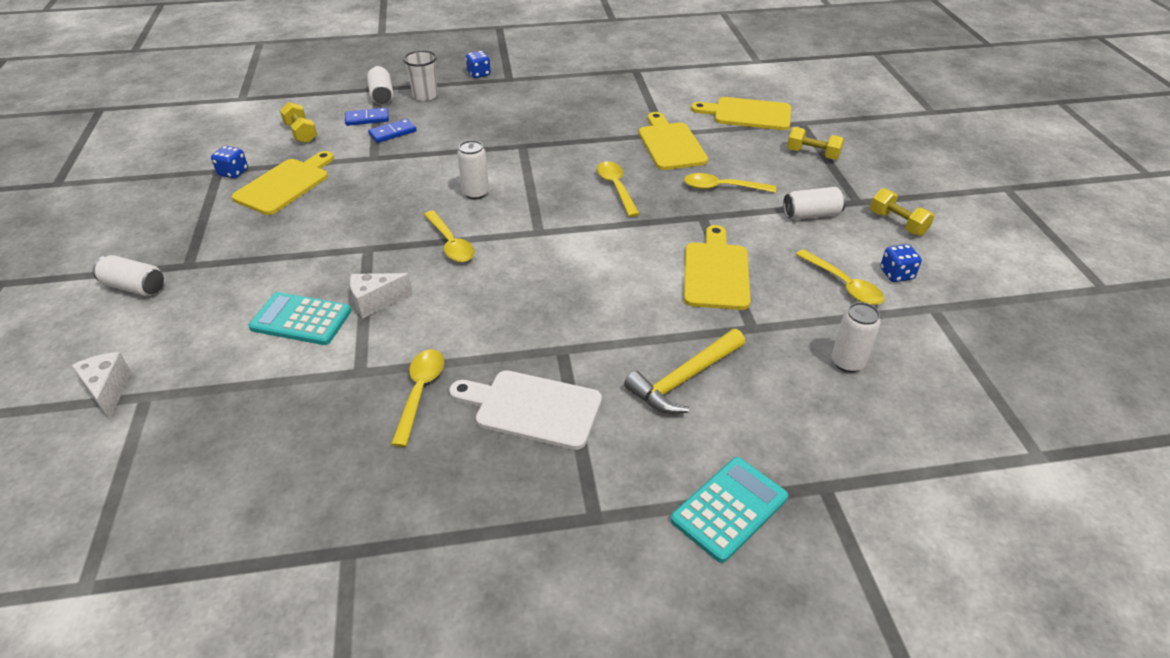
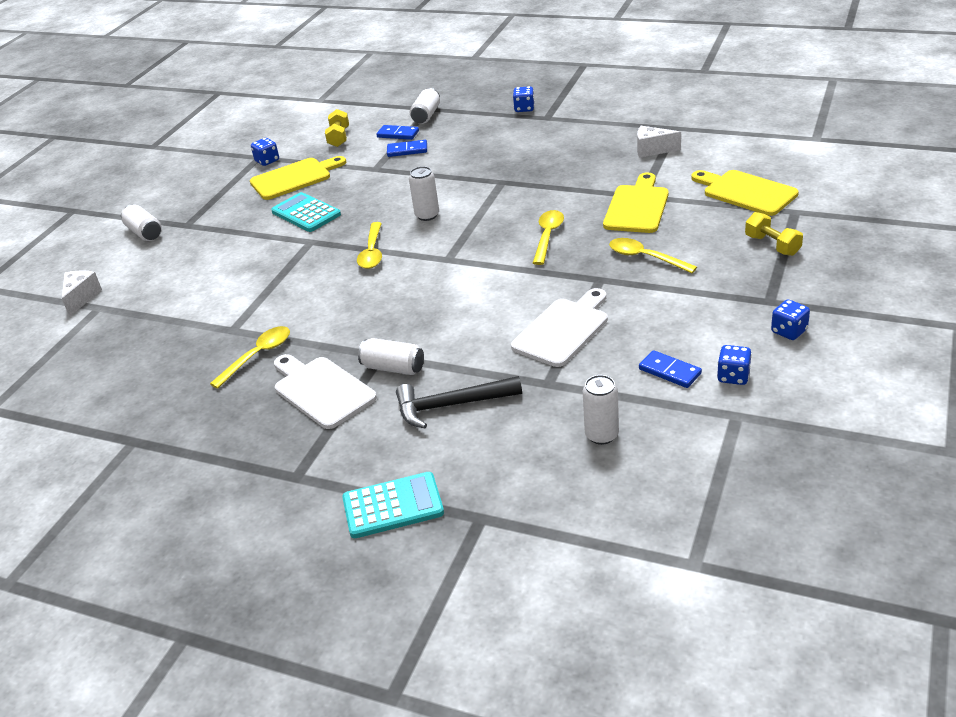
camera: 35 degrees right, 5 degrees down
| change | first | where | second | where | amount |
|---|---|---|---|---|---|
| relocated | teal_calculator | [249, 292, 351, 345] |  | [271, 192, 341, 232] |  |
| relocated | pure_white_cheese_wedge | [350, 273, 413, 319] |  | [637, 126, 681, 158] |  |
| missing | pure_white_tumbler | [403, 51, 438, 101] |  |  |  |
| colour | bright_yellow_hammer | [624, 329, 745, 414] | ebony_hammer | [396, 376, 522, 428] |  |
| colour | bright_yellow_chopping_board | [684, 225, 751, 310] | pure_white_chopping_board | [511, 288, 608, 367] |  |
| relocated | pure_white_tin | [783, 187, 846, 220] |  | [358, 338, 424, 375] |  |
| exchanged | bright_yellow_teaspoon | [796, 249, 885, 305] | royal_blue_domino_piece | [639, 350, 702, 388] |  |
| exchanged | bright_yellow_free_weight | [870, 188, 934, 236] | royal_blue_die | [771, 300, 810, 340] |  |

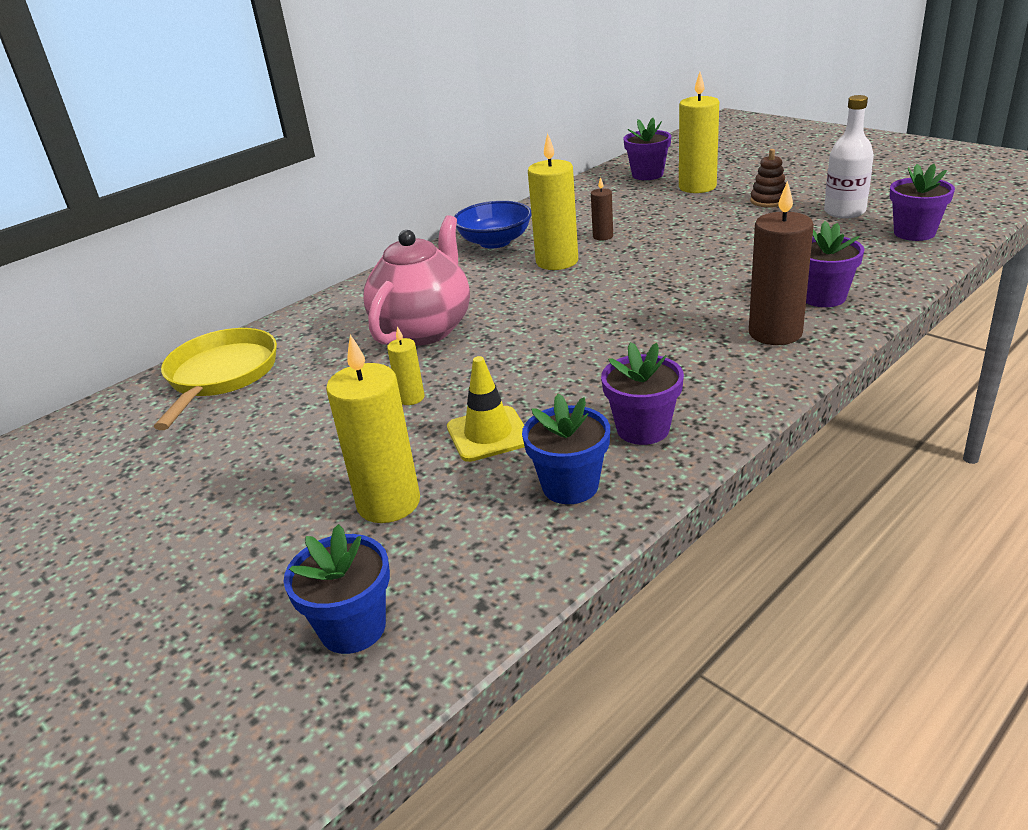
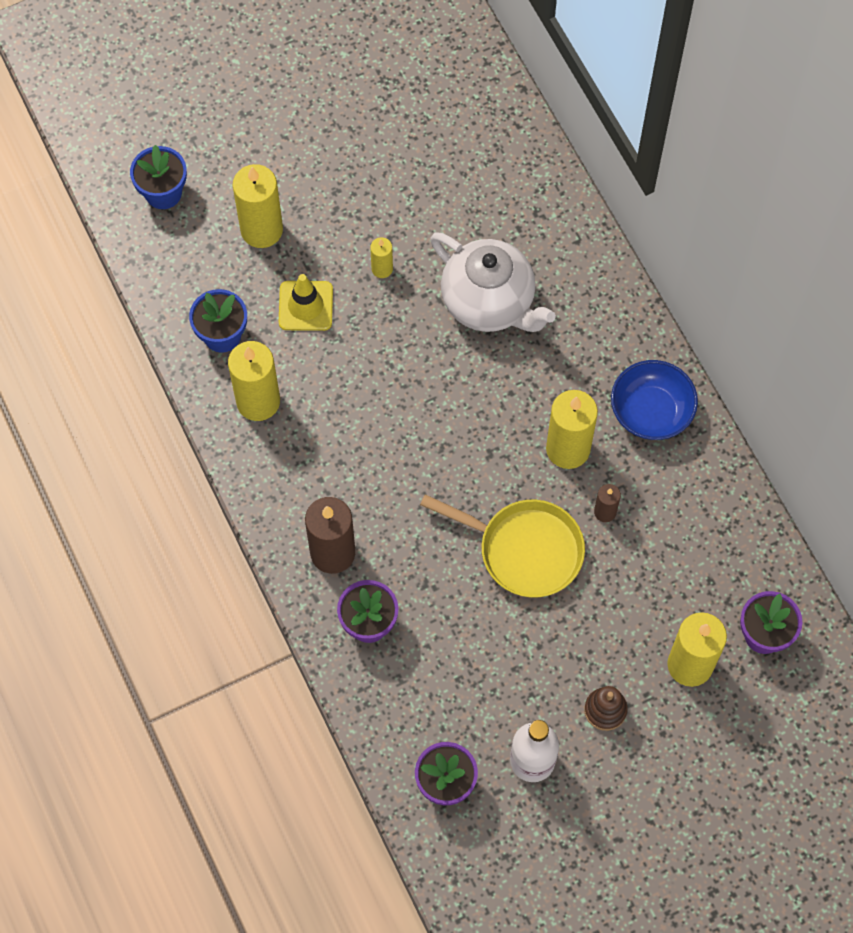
camera: 105 degrees right, 35 degrees up
| change | first | where | second | where | amount |
|---|---|---|---|---|---|
| relocated | bright_yellow_skillet | [154, 328, 277, 430] |  | [420, 494, 585, 597] |  |
| colour | pink_teapot | [363, 215, 470, 346] | pure_white_teapot | [430, 232, 556, 332] |  |
| exchanged | violet_potted_plant | [601, 342, 684, 445] | bright_yellow_candle | [228, 341, 280, 421] |  |

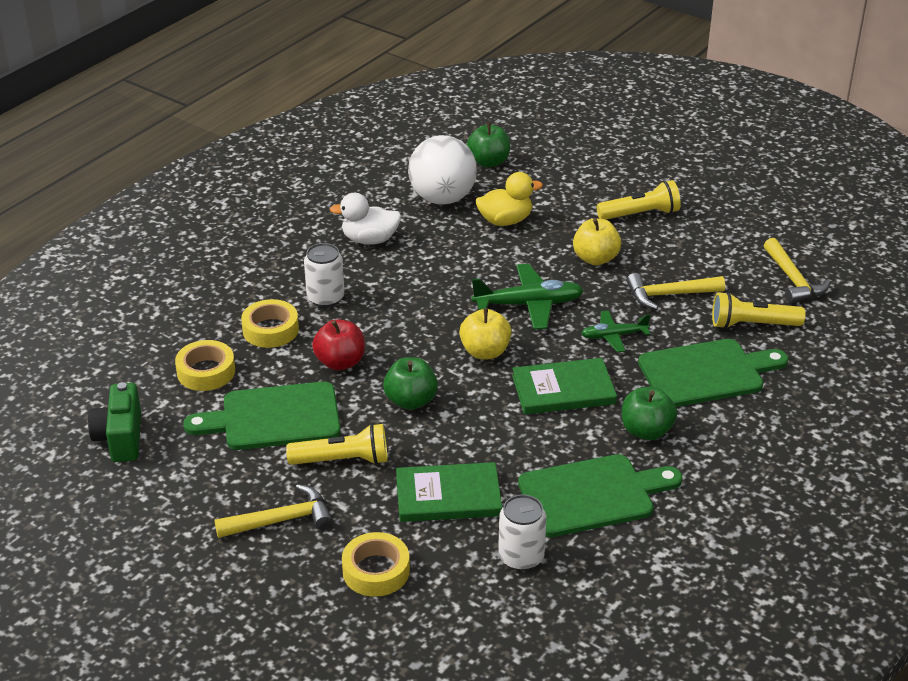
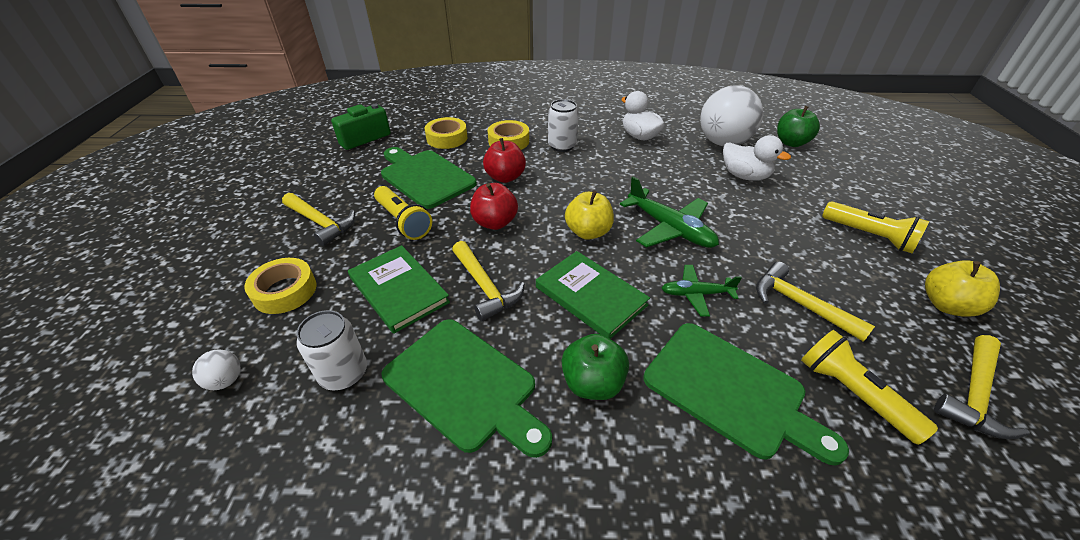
camera: 55 degrees right, 5 degrees up
| change | first | where | second | where | amount |
|---|---|---|---|---|---|
| colour | leaf-green_apple_fruit | [383, 357, 438, 410] | crimson_apple_fruit | [470, 183, 518, 230] |  |
| colour | bright_yellow_toy_duck | [476, 172, 543, 226] | pure_white_toy_duck | [723, 135, 791, 181] |  |
| relocated | bright_yellow_apple_fruit | [573, 218, 621, 266] |  | [925, 260, 1000, 317] |  |
| spun | leaf-green_plane | [581, 310, 650, 352] |  | [661, 265, 742, 317] | 45 degrees counterclockwise |
| appeared |  |  | pure_white_play_ball | [192, 349, 241, 390] |  |
| appeared |  |  | bright_yellow_hammer | [452, 241, 525, 321] |  |

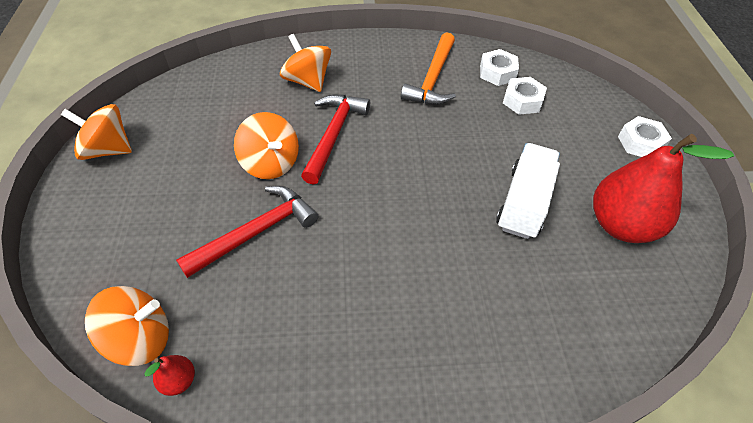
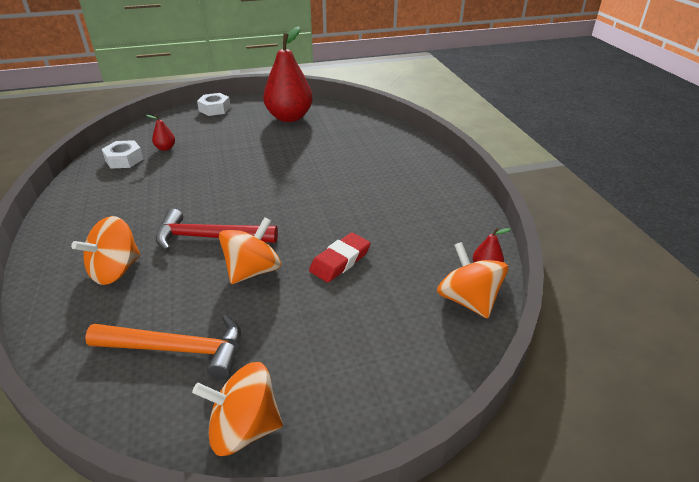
camera: 100 degrees left, 15 degrees down
| change | first | where | second | where | amount |
|---|---|---|---|---|---|
| spun | orange_spinning_top | [61, 104, 132, 160] |  | [192, 362, 283, 456] | 90 degrees clockwise |
| exchanged | crimson_hammer | [176, 186, 318, 278] | crimson_gum_eraser | [309, 233, 371, 282] |  |
| relocated | orange_hammer | [401, 32, 456, 105] |  | [85, 314, 241, 380] |  |
| missing | pure_white_truck | [496, 143, 560, 239] |  |  |  |
| exchanged | pure_white_hexagon_nut | [503, 77, 547, 115] | crimson_pear_fruit | [146, 114, 175, 151] |  |

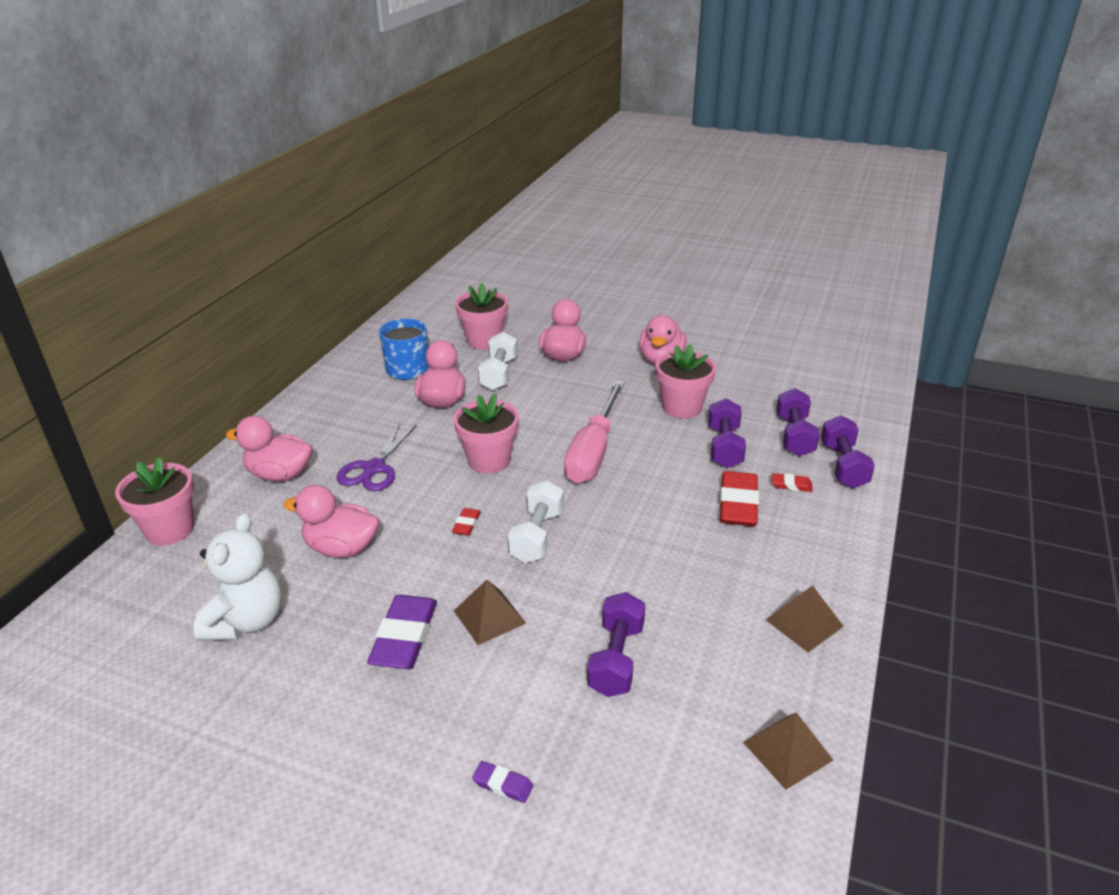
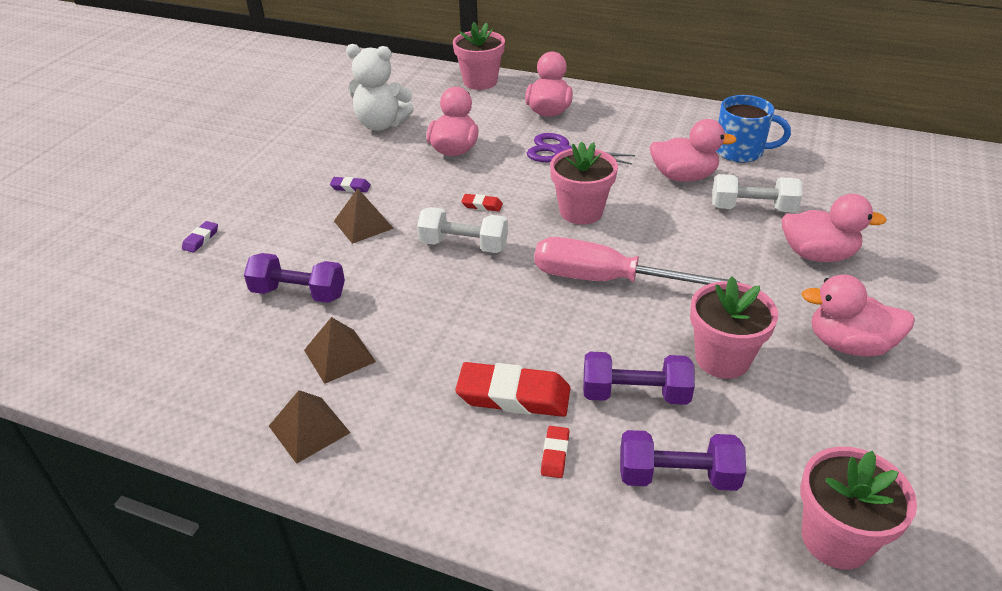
camera: 90 degrees right, 5 degrees up
| change | first | where | second | where | amount |
|---|---|---|---|---|---|
| size | violet_gum_eraser | [367, 595, 437, 669] |  | [330, 177, 371, 192] | x0.47 |
| relocated | pink_potted_plant | [455, 283, 508, 350] |  | [800, 447, 917, 570] |  |
| relocated | russet_pyramid_shape | [743, 713, 833, 790] |  | [304, 317, 376, 384] |  |
| missing | violet_free_weight | [821, 415, 875, 488] |  |  |  |

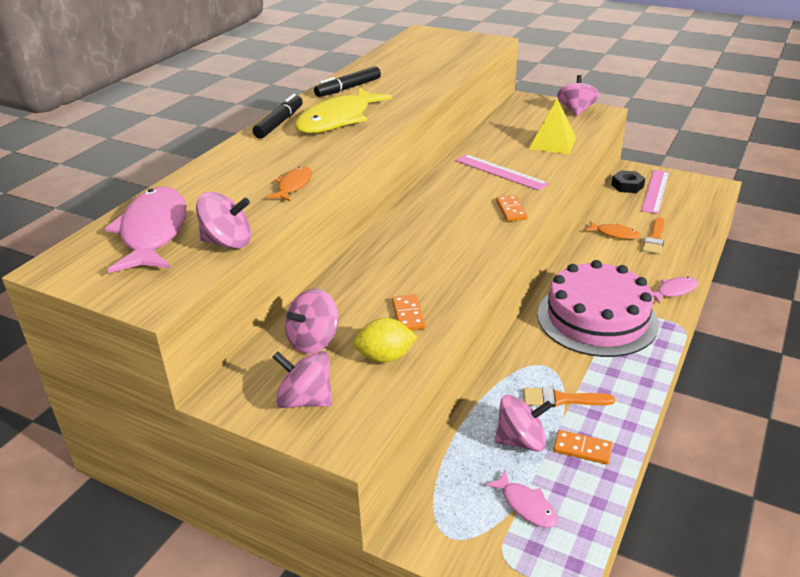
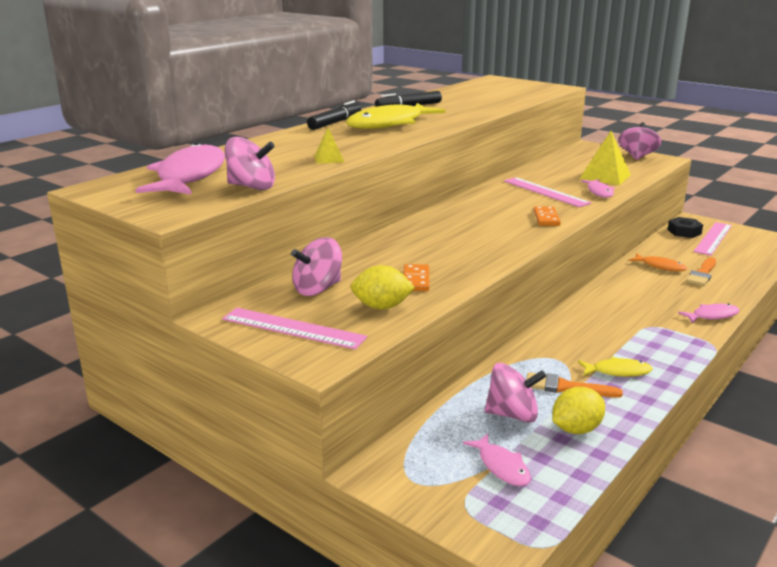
camera: 10 degrees right, 10 degrees down
| change | first | where | second | where | amount |
|---|---|---|---|---|---|
| exchanged | orange_fish | [267, 167, 312, 201] | bright_yellow_pyramid_shape | [314, 128, 344, 164] |  |
| exchanged | pink_spinning_top | [272, 351, 332, 408] | pink_ruler | [222, 308, 367, 350] |  |
| missing | pink_cake | [537, 260, 659, 357] |  |  |  |
| exchanged | orange_domino_piece | [553, 430, 613, 465] | bright_yellow_lemon | [552, 387, 605, 434] |  |
| appeared |  |  | bright_yellow_fish | [578, 357, 652, 377] |  |
| appeared |  |  | pink_fish | [581, 179, 615, 198] |  |

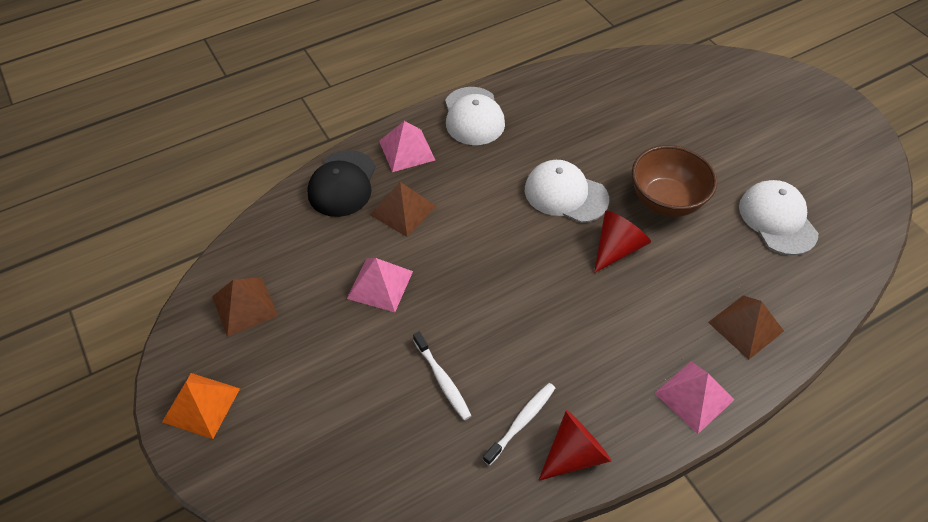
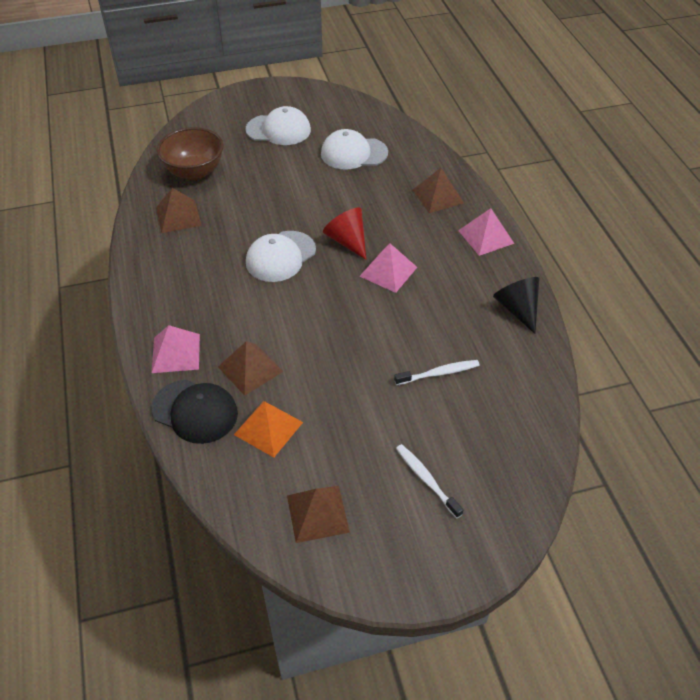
camera: 75 degrees left, 5 degrees down
| change | first | where | second | where | amount |
|---|---|---|---|---|---|
| relocated | orange_pyramid_shape | [162, 373, 240, 439] |  | [234, 401, 303, 458] |  |
| relocated | pink_pyramid_shape | [347, 258, 413, 312] |  | [359, 243, 417, 293] |  |
| relocated | pure_white_cap | [445, 87, 505, 145] |  | [246, 106, 311, 145] |  |
| relocated | pure_white_dental_brush | [483, 383, 555, 466] |  | [396, 444, 463, 519] |  |
| colour | crimson_cone_shape | [538, 410, 612, 481] | ebony_cone_shape | [493, 277, 539, 334] |  |
| relocated | russet_serving_bowl | [632, 145, 717, 217] |  | [157, 127, 224, 180] |  |
| appeared |  |  | russet_pyramid_shape | [156, 188, 202, 233] |  |

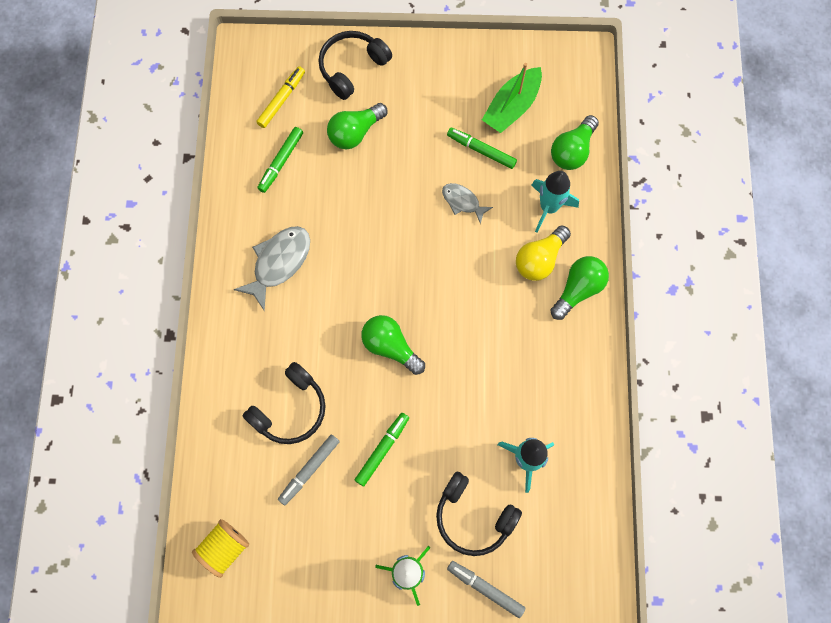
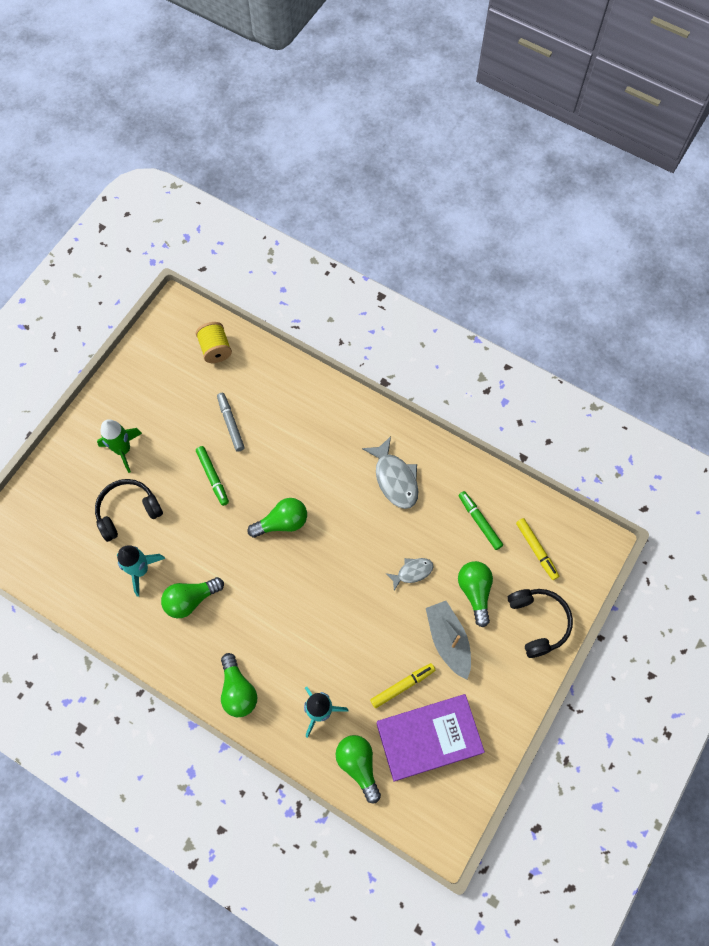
camera: 120 degrees right, 5 degrees down
| change | first | where | second | where | amount |
|---|---|---|---|---|---|
| missing | ebony_headphones | [243, 362, 326, 444] |  |  |  |
| relocated | ash-grey_fish | [442, 183, 493, 224] |  | [386, 558, 434, 591] |  |
| colour | leaf-green_marker | [447, 128, 517, 169] | bright_yellow_marker | [370, 663, 435, 708] |  |
| missing | ash-grey_marker | [447, 561, 525, 618] |  |  |  |
| exchanged | leaf-green_boat | [482, 63, 542, 133] | violet_hardback | [376, 694, 485, 781] |  |
| missing | bright_yellow_lightbulb | [516, 225, 571, 281] |  |  |  |
| appeared |  |  | leaf-green_lightbulb | [161, 577, 224, 618] |  |
| appeared |  |  | ash-grey_boat | [426, 601, 471, 680] |  |

